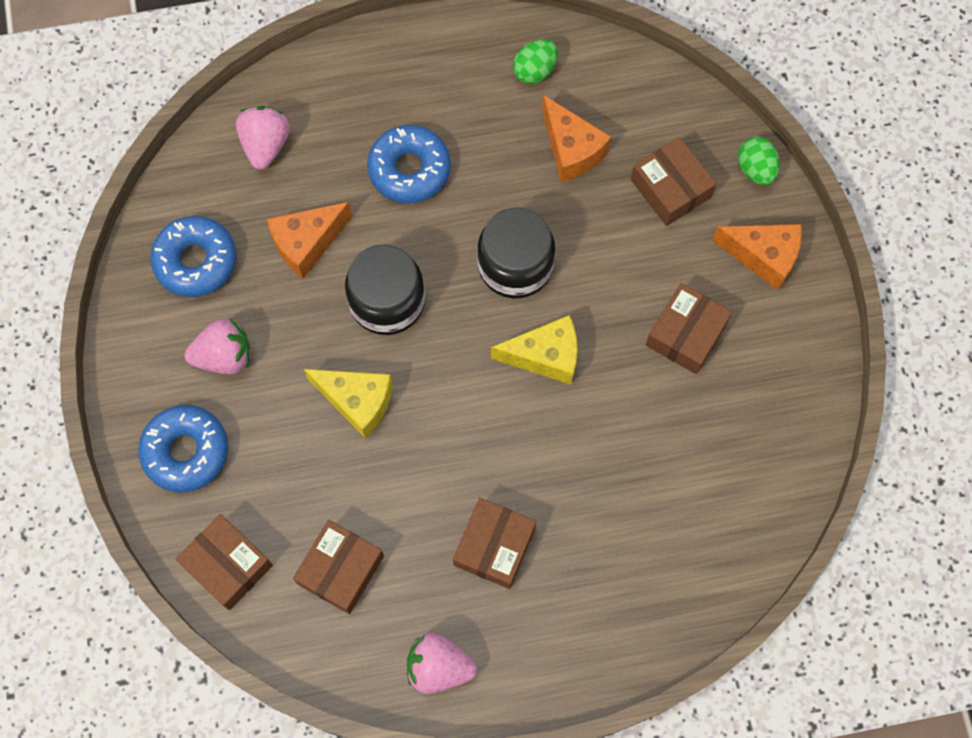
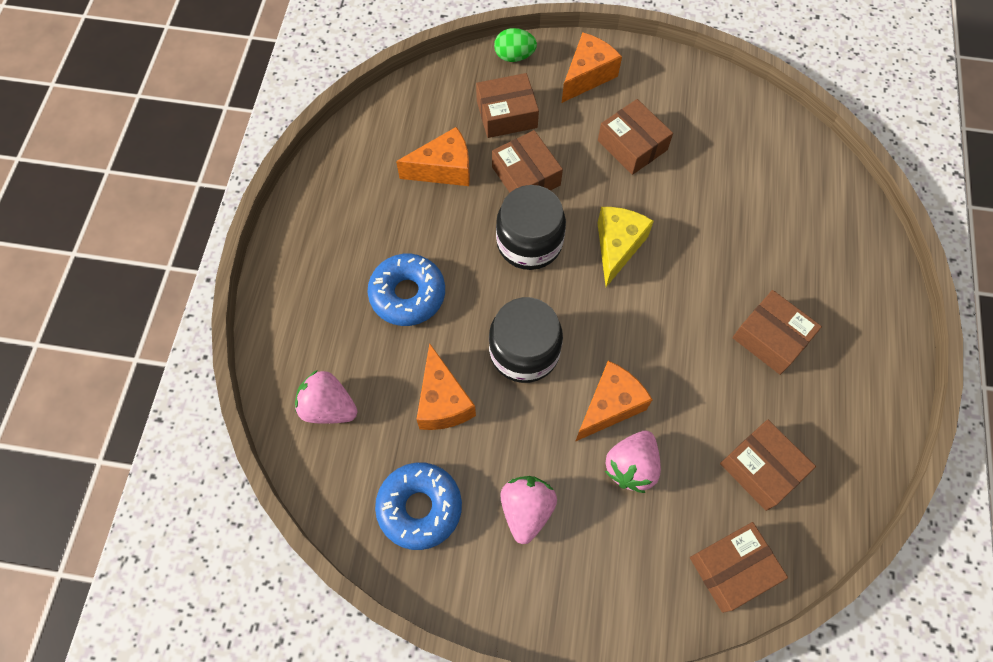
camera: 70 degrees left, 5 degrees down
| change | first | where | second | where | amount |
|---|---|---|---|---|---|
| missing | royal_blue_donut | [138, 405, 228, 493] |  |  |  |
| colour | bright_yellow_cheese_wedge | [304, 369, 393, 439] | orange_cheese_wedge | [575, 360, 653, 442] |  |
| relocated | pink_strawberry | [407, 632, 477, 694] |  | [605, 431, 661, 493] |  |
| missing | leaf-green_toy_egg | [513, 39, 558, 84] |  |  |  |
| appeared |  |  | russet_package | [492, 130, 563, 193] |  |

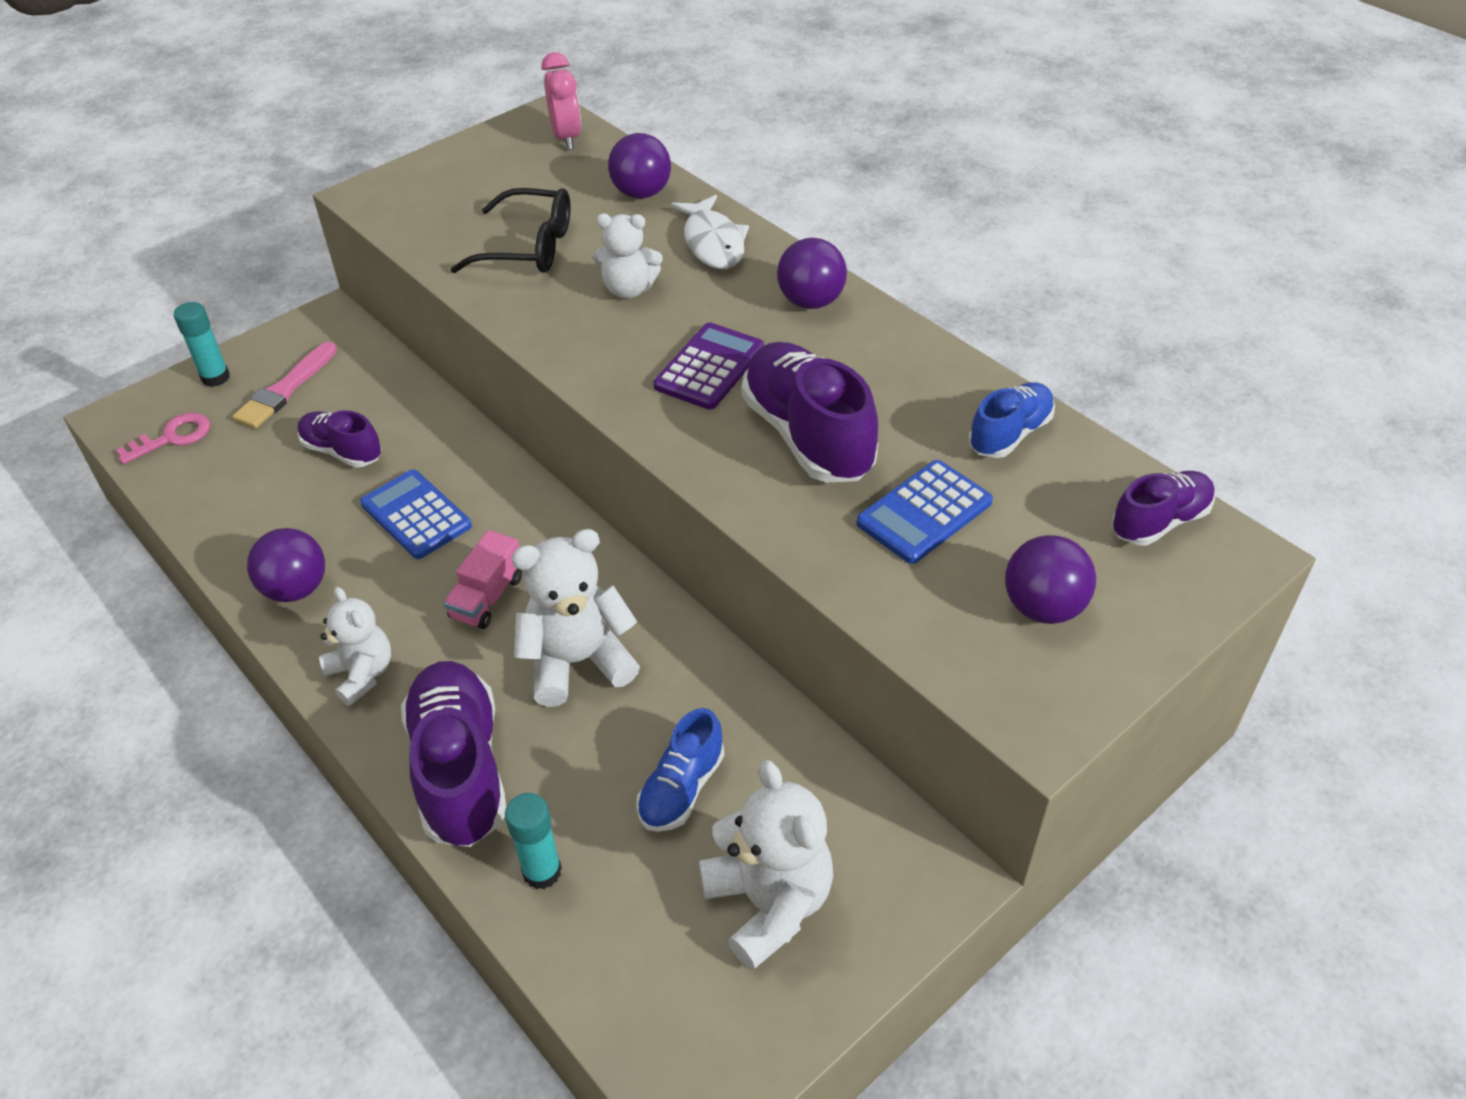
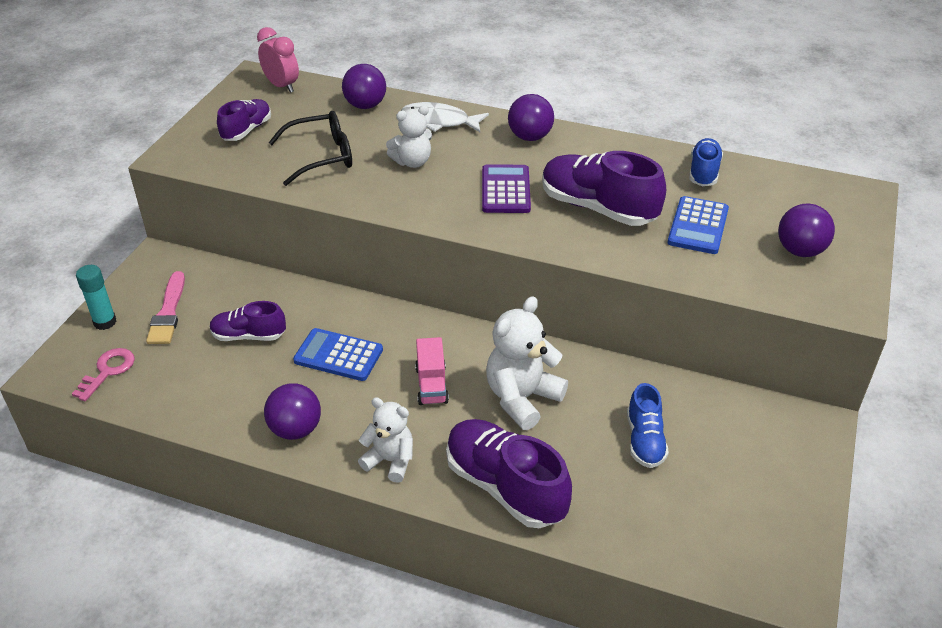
camera: 30 degrees left, 5 degrees down
| change | first | where | second | where | amount |
|---|---|---|---|---|---|
| missing | teal_glue_stick | [505, 793, 562, 889] |  |  |  |
| spun | pure_white_fish | [671, 195, 749, 269] |  | [401, 102, 489, 132] | 150 degrees clockwise |
| missing | pure_white_teddy_bear | [699, 760, 833, 971] |  |  |  |
| relocated | violet_lace-up_shoe | [1111, 471, 1215, 546] |  | [217, 99, 271, 141] |  |

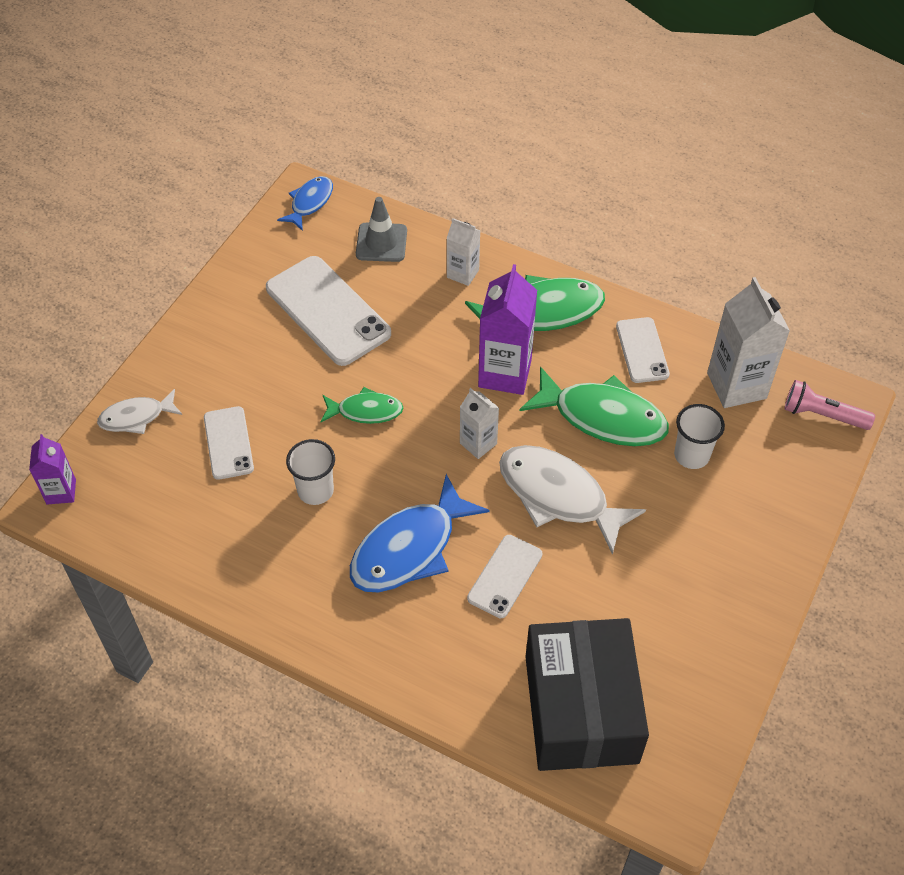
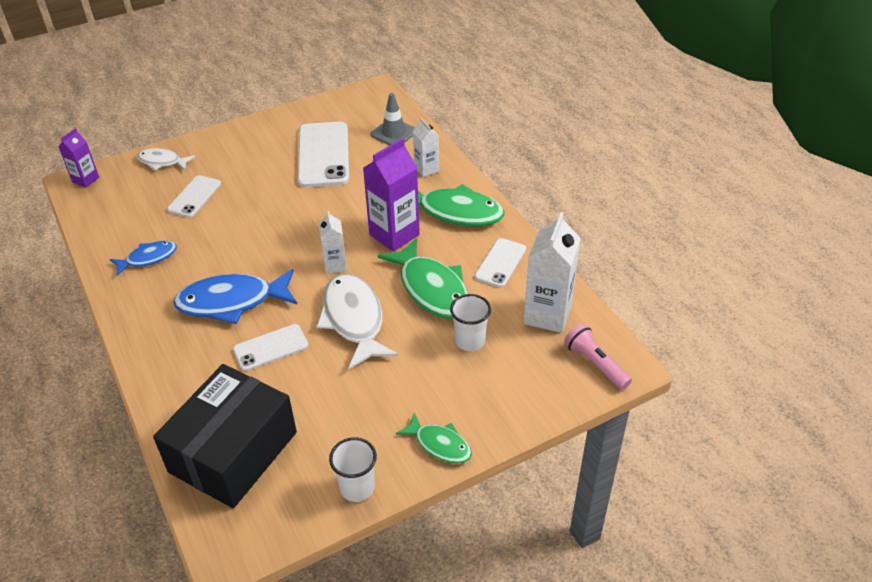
camera: 35 degrees right, 10 degrees down
| change | first | where | second | where | amount |
|---|---|---|---|---|---|
| relocated | royal_blue_fish | [277, 176, 333, 231] |  | [110, 241, 177, 276] |  |
| relocated | pure_white_tumbler | [286, 439, 335, 505] |  | [329, 437, 377, 502] |  |
| relocated | leaf-green_fish | [320, 387, 403, 424] |  | [396, 413, 472, 464] |  |

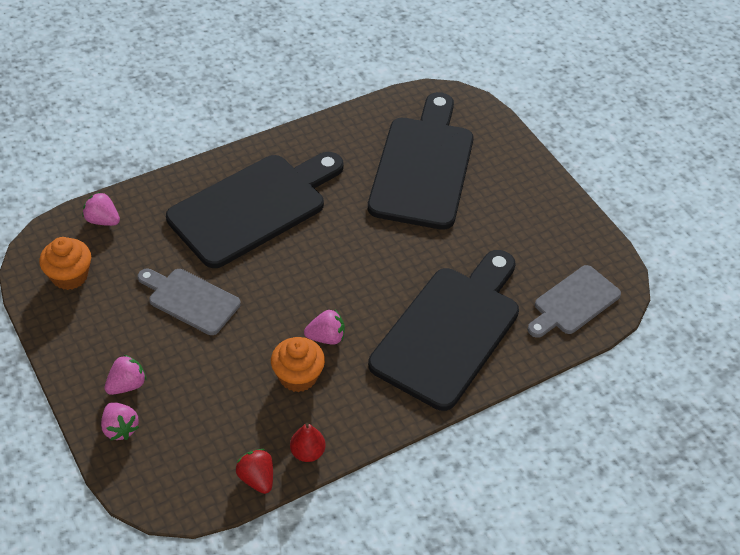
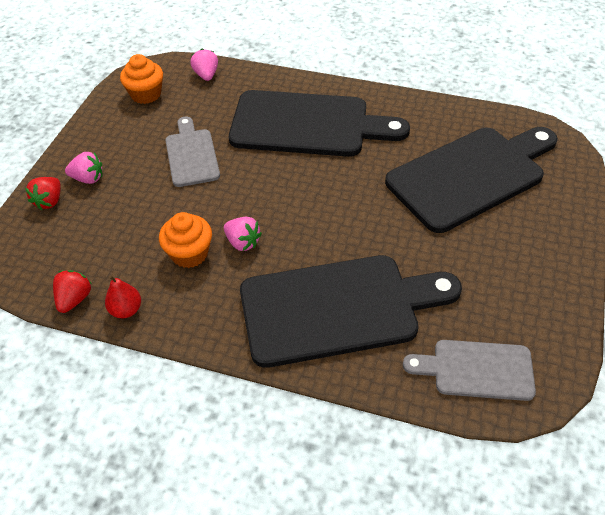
camera: 50 degrees right, 0 degrees up
| change | first | where | second | where | amount |
|---|---|---|---|---|---|
| colour | pink_strawberry | [101, 402, 139, 440] | crimson_strawberry | [25, 177, 61, 210] |  |

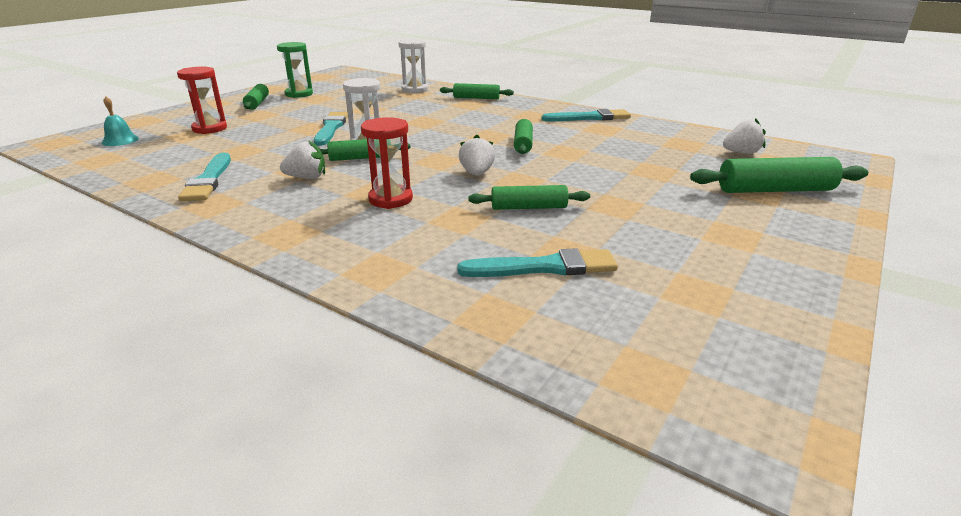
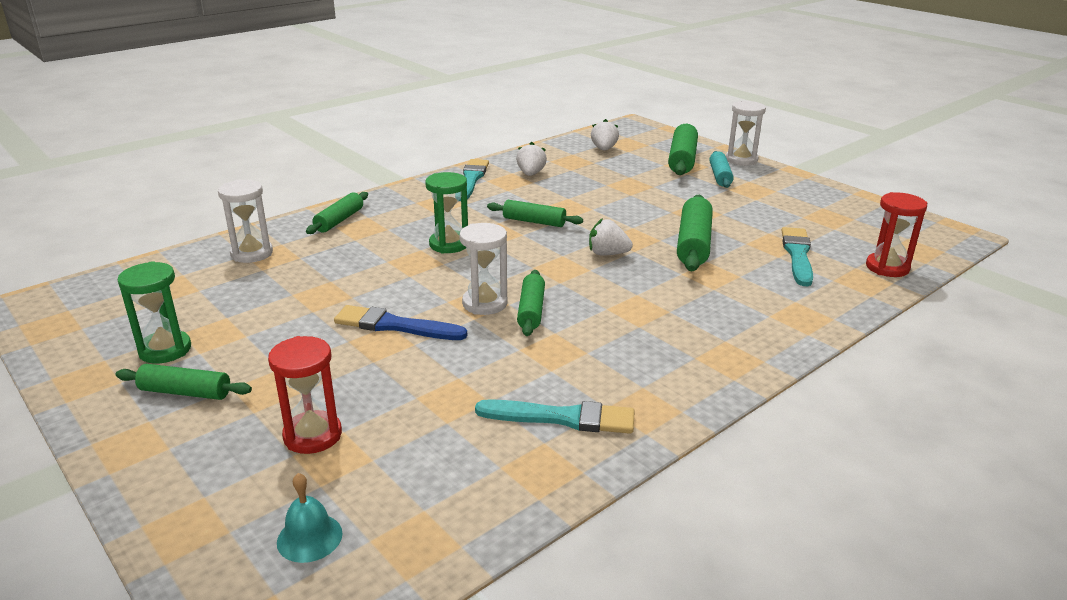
camera: 75 degrees left, 0 degrees up
| change | first | where | second | where | amount |
|---|---|---|---|---|---|
| relocated | pure_white_strawberry | [280, 140, 325, 179] |  | [516, 142, 547, 176] |  |
| colour | teal_paint_brush | [314, 112, 348, 146] | royal_blue_paint_brush | [334, 305, 467, 340] |  |
| relocated | crimson_sand_timer | [361, 117, 413, 209] |  | [866, 192, 927, 277] |  |
| size | leaf-green_pastry_roller | [468, 185, 590, 210] |  | [677, 195, 713, 271] | x1.56 |
| appeared |  |  | leaf-green_sand_timer | [425, 172, 468, 253] |  |
| appeared |  |  | teal_pastry_roller | [709, 151, 734, 188] |  |
| appeared |  |  | pure_white_sand_timer | [726, 101, 766, 166] |  |

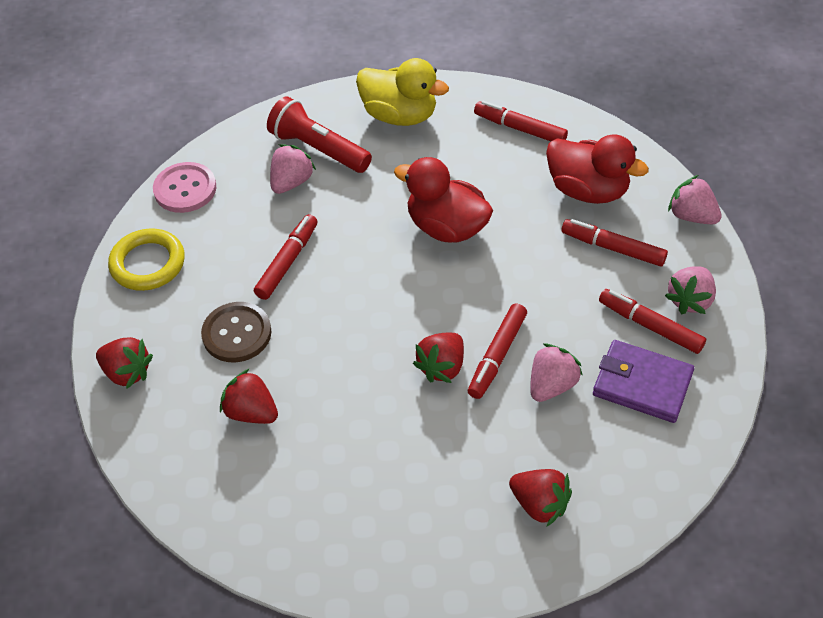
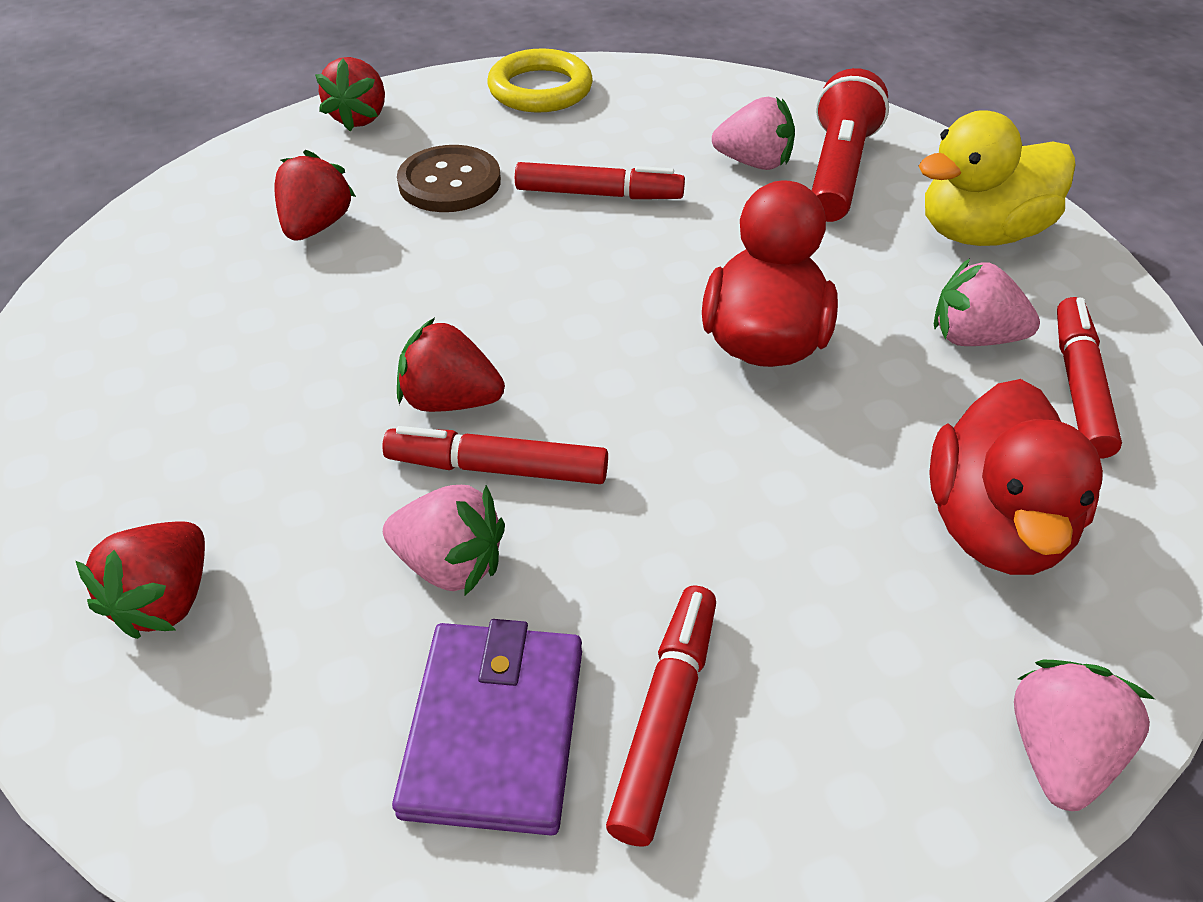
camera: 70 degrees right, 5 degrees down
| change | first | where | second | where | amount |
|---|---|---|---|---|---|
| missing | pink_shirt_button | [153, 162, 216, 213] |  |  |  |
| spun | bright_yellow_toy_duck | [356, 58, 449, 126] |  | [919, 110, 1075, 246] | 60 degrees clockwise |
| missing | crimson_marker | [561, 219, 668, 267] |  |  |  |
| relocated | pink_strawberry | [665, 267, 716, 314] |  | [934, 258, 1040, 346] |  |

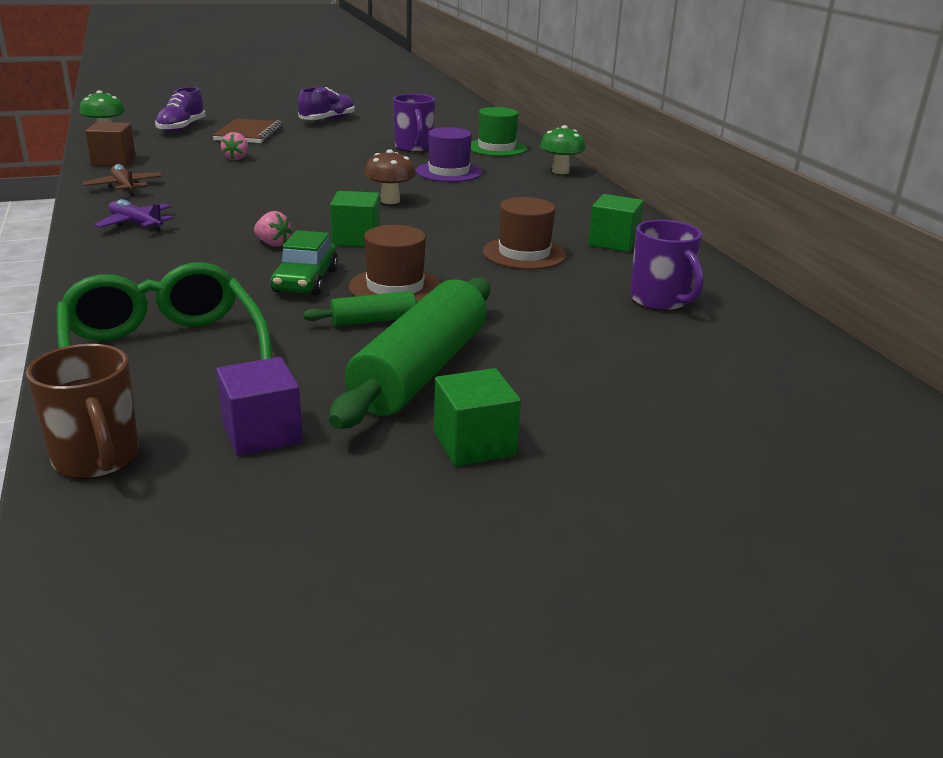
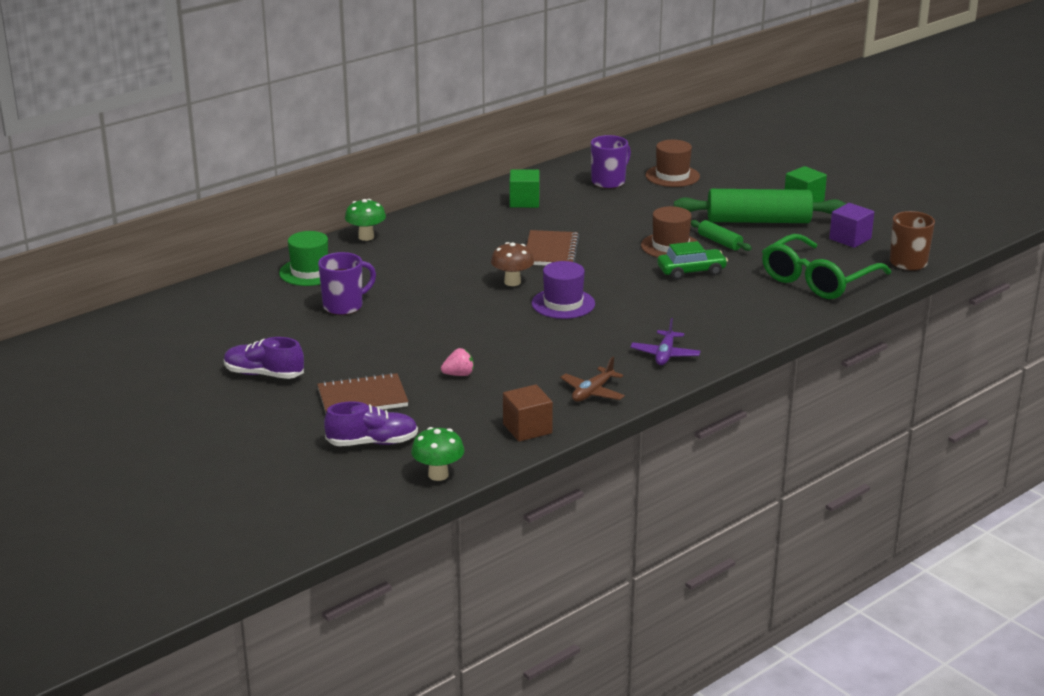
camera: 110 degrees left, 0 degrees up
| change | first | where | second | where | amount |
|---|---|---|---|---|---|
| missing | pink_strawberry | [254, 211, 292, 247] |  |  |  |
| missing | leaf-green_block | [330, 191, 380, 247] |  |  |  |
| relocated | violet_tall_hat | [416, 127, 482, 182] |  | [531, 261, 595, 319] |  |
| relocated | russet_tall_hat | [483, 197, 567, 270] |  | [645, 139, 700, 187] |  |
| appeared |  |  | russet_notebook | [526, 230, 580, 266] |  |

